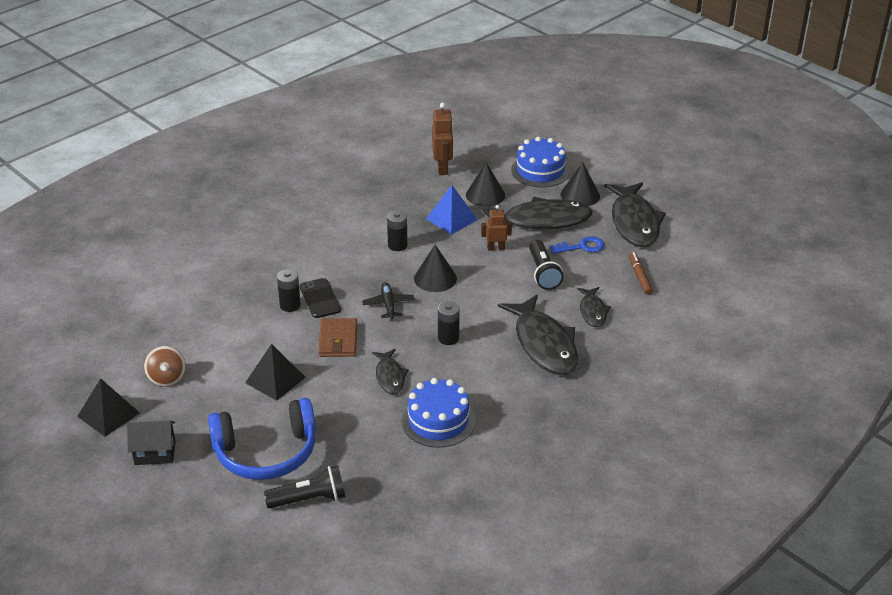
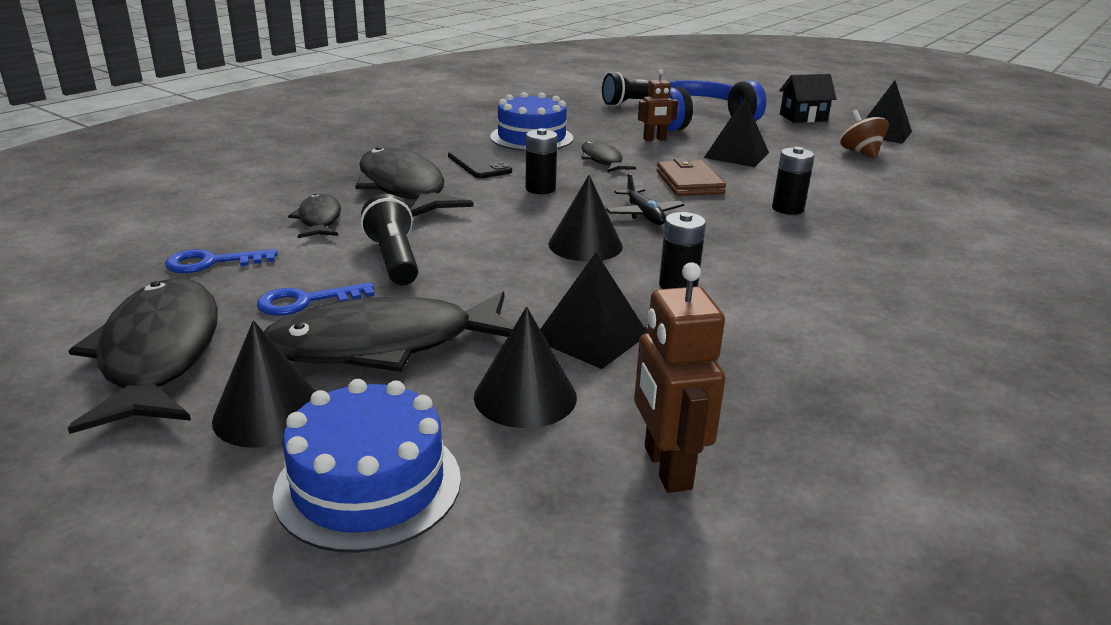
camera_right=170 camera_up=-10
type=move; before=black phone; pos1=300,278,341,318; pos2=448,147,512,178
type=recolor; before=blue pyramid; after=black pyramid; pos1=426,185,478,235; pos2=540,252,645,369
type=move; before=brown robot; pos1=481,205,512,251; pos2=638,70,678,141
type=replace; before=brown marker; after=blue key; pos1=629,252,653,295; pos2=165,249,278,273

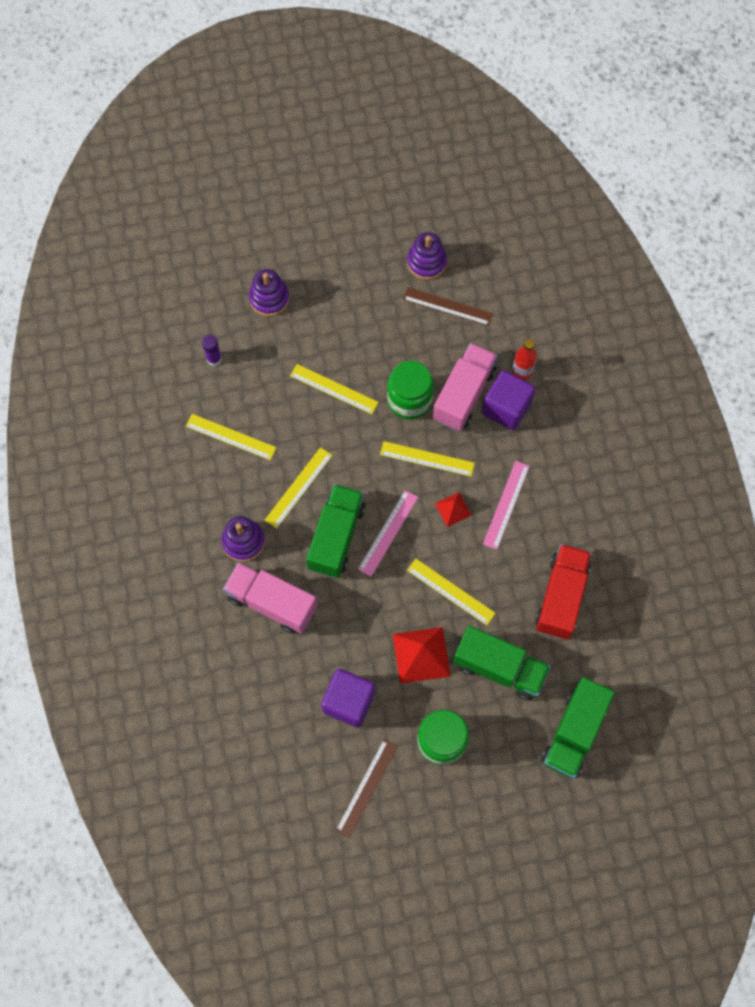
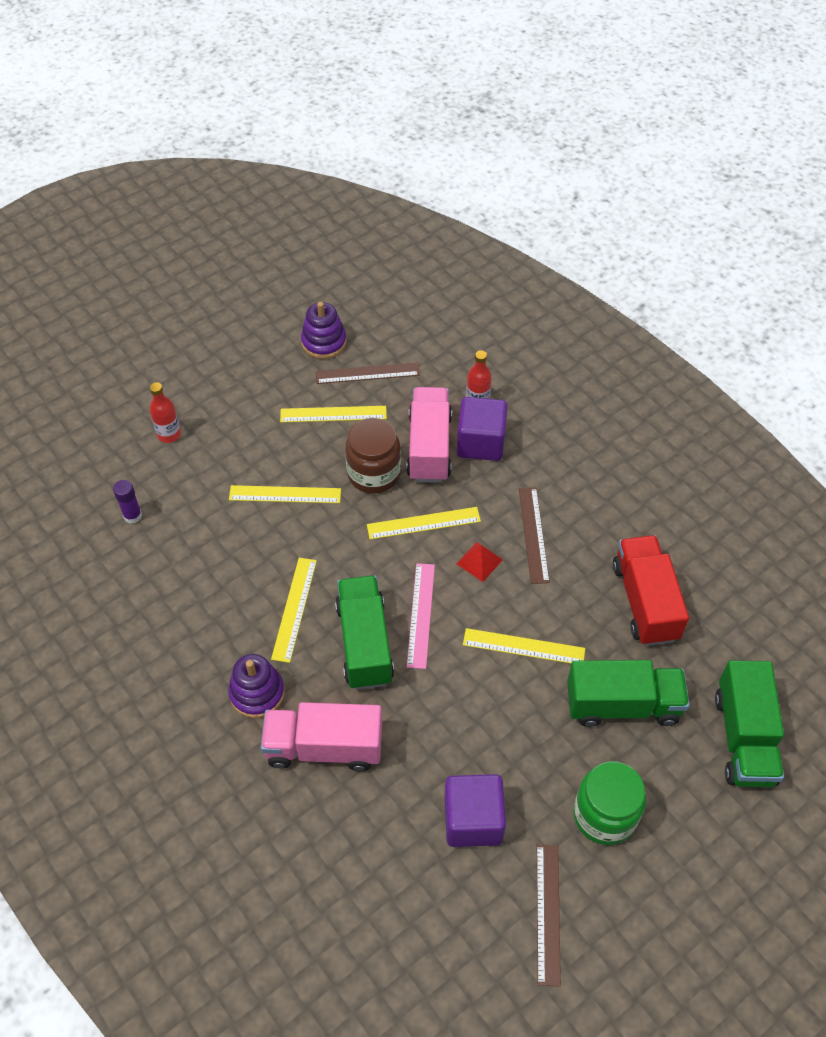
camera_right=-25 camera_up=-15
type=move; before=yellow ruler; pos1=186,414,277,460; pos2=280,406,387,422
type=replace; before=purple stacking toy; after=red bottle; pos1=249,269,289,316; pos2=149,382,181,443
type=recolor; before=green jar; after=brown jar; pos1=387,361,434,419; pos2=345,418,401,494
type=delete; before=red pyramid; pos1=393,627,451,684
type=recolor; before=pink ruler; after=brown ruler; pos1=483,461,530,550; pos2=519,487,550,584

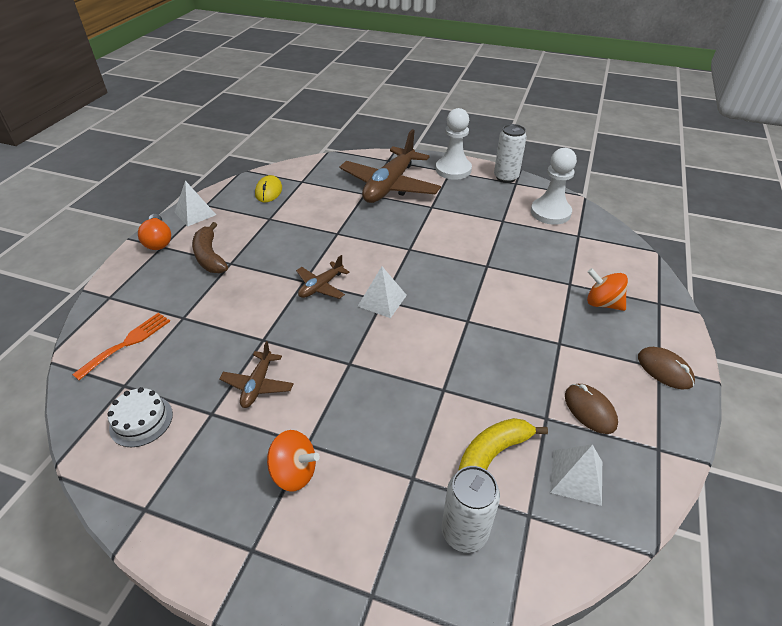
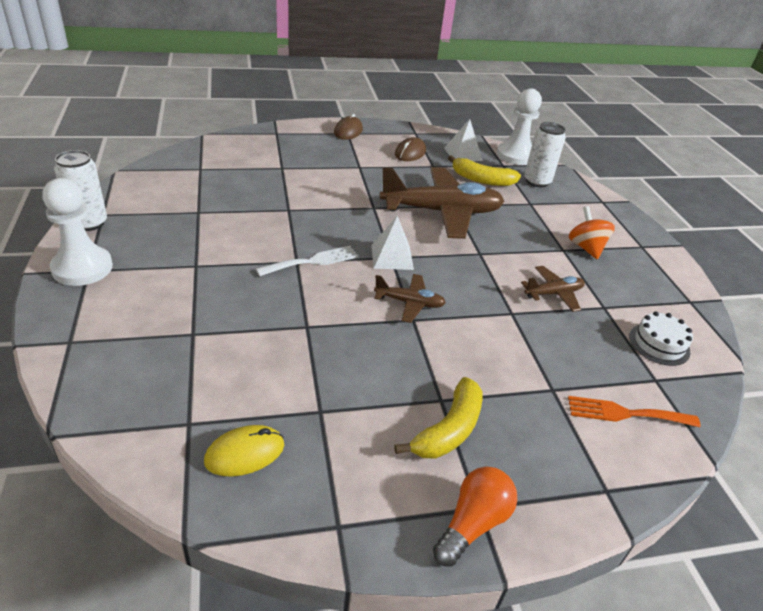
camera_right=-125 camera_up=-5
type=delete; before=white pyramid; pos1=174,181,216,226
type=recolor; before=brown banana; after=yellow banana; pos1=192,222,228,273; pos2=394,377,483,459
type=move; before=brown plane; pos1=339,129,441,203; pos2=380,167,504,239
type=move; before=white pawn; pos1=531,148,577,225; pos2=497,88,542,165
type=delete; before=orange spinning top; pos1=587,268,628,311
type=insert; after=white fork; pos2=256,246,358,276

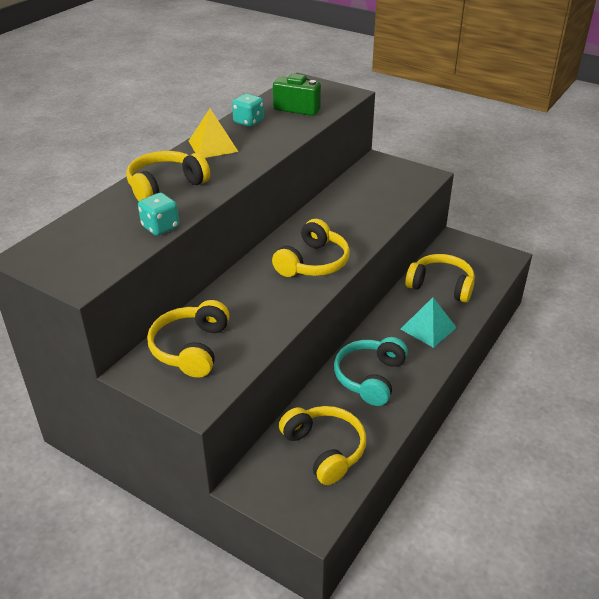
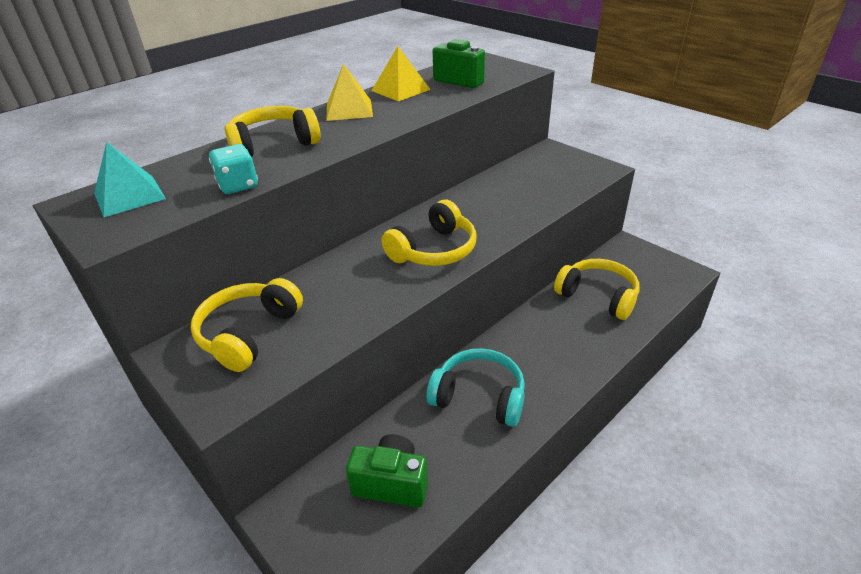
camera_right=15 camera_up=0
type=replace; before=turquoise dice; after=yellow pyramid; pos1=232,94,264,127; pos2=371,46,431,101
type=replace; before=yellow headphones; after=green camera; pos1=279,406,366,485; pos2=346,434,428,508
type=rotate; before=turquoise headphones; pos1=334,337,408,406; pos2=427,348,525,427; turn=75
type=move; before=turquoise pyramid; pos1=401,297,457,348; pos2=94,142,166,217

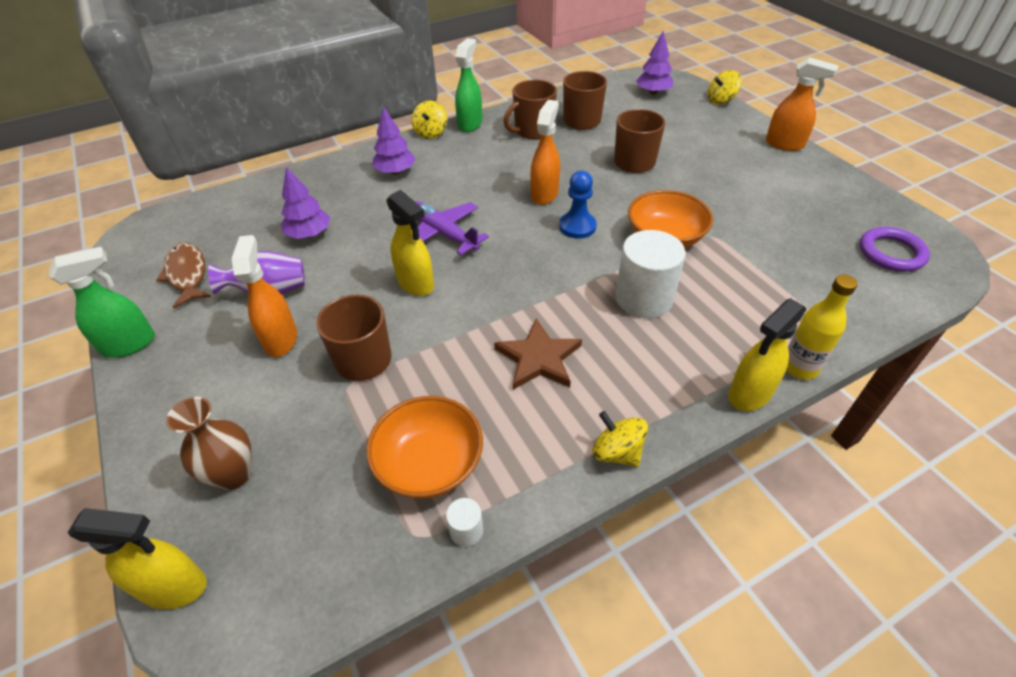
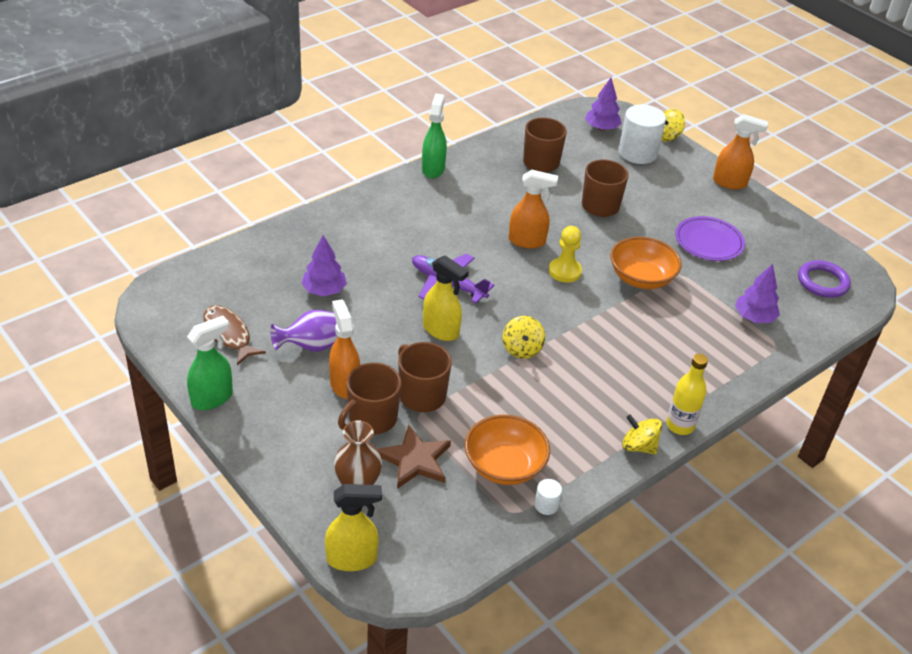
camera_right=-15 camera_up=-5
type=move; before=purple tree; pos1=372,106,416,175; pos2=735,264,780,323
type=move; before=yellow spinning top; pos1=412,100,447,139; pos2=503,316,545,359
type=move; before=brown star; pos1=494,318,582,390; pos2=377,424,451,489
type=move; before=brown mug; pos1=504,80,557,139; pos2=338,363,401,435
type=rotate; before=orange spray bottle; pos1=530,100,560,205; pos2=509,170,558,248; turn=90
type=recolor; before=blue pawn; after=yellow pawn; pos1=559,171,597,239; pos2=549,226,582,283
type=move; before=white cylinder; pos1=615,230,686,318; pos2=619,105,666,164
type=delete; before=yellow spray bottle; pos1=728,298,807,411
type=move; before=yellow bottle; pos1=786,275,858,380; pos2=666,354,708,435
type=insert; after=purple plate; pos2=675,216,745,261

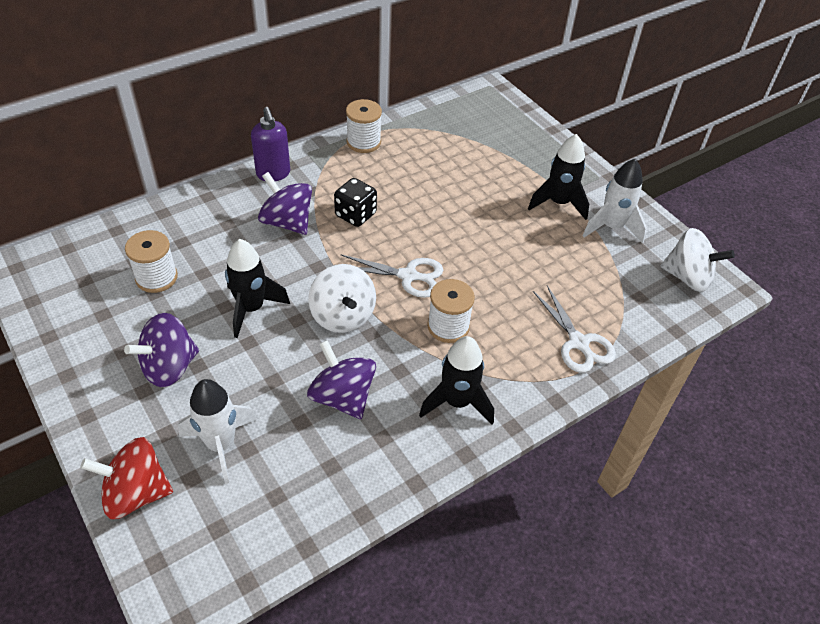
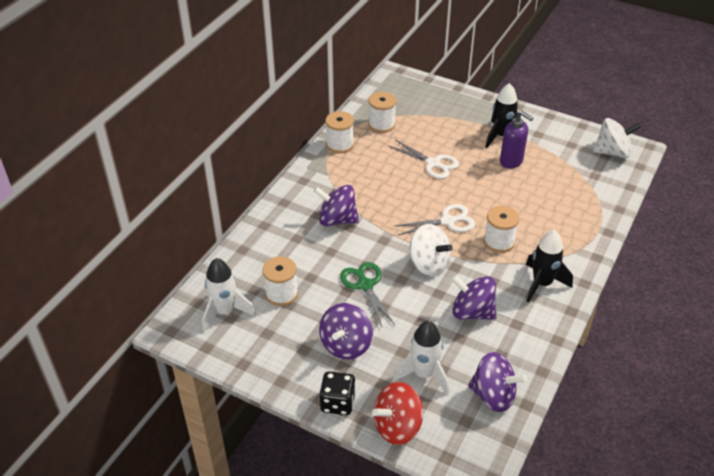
camera_right=-25 camera_up=-5
type=replace; before=black rocket; after=green scissors; pos1=225,239,290,338; pos2=340,262,395,327
type=move; before=purple soap dispenser; pos1=251,107,290,181; pos2=500,111,534,169
type=move; before=black dice; pos1=334,178,377,227; pos2=320,371,356,415
type=move; before=white scissors; pos1=533,285,616,373; pos2=388,140,459,179
type=move; before=white rocket; pos1=582,159,647,243; pos2=202,258,256,332
type=insert; after=white spool; pos2=368,92,396,133
type=insert; after=purple spinning top; pos2=468,352,527,412

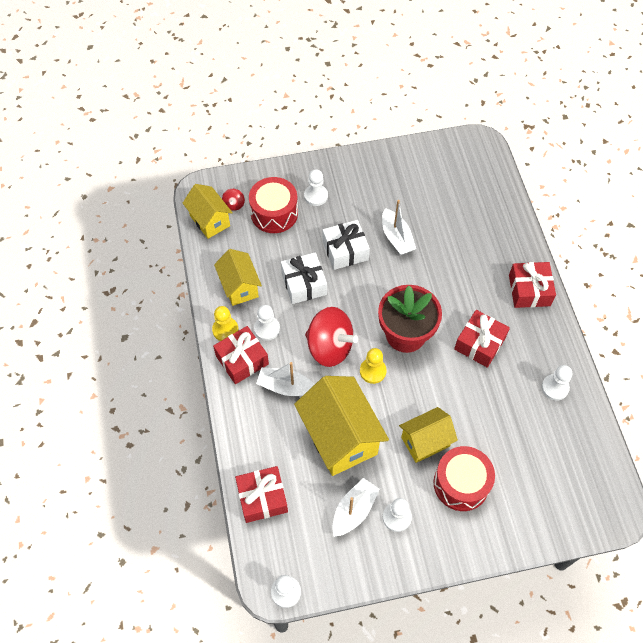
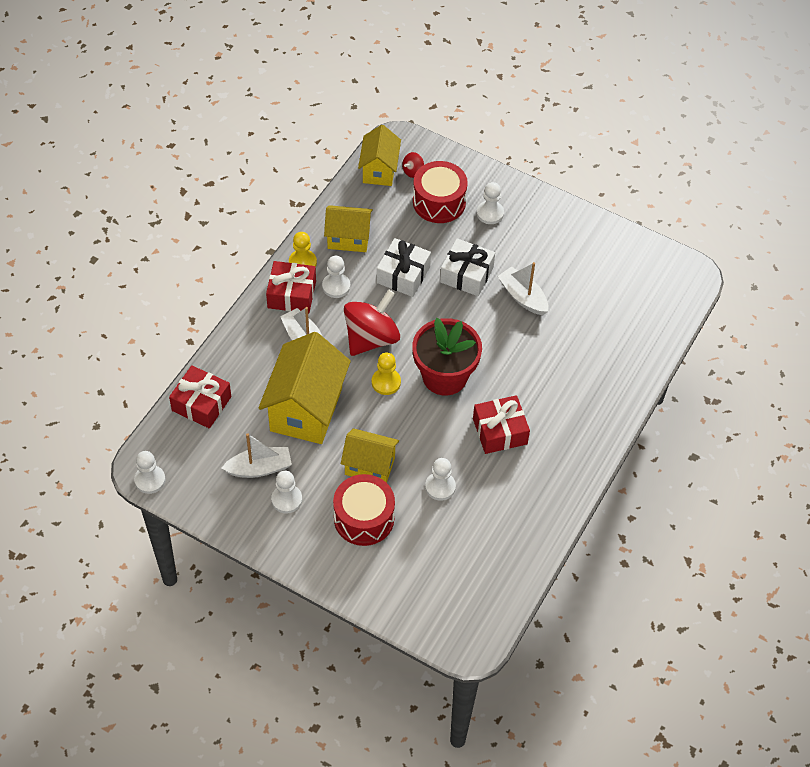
camera_right=40 camera_up=-5
type=rotate; before=yellow house; pos1=214,249,262,306; pos2=324,205,373,252; turn=75
type=rotate; before=red spinning top; pos1=305,307,358,367; pos2=344,289,400,356; turn=-120
type=rotate; before=white boat; pos1=382,200,416,255; pos2=497,262,549,315; turn=120
type=delete; before=red gift; pos1=509,262,556,308
type=move; before=white pawn; pos1=542,365,572,400; pos2=425,458,456,501

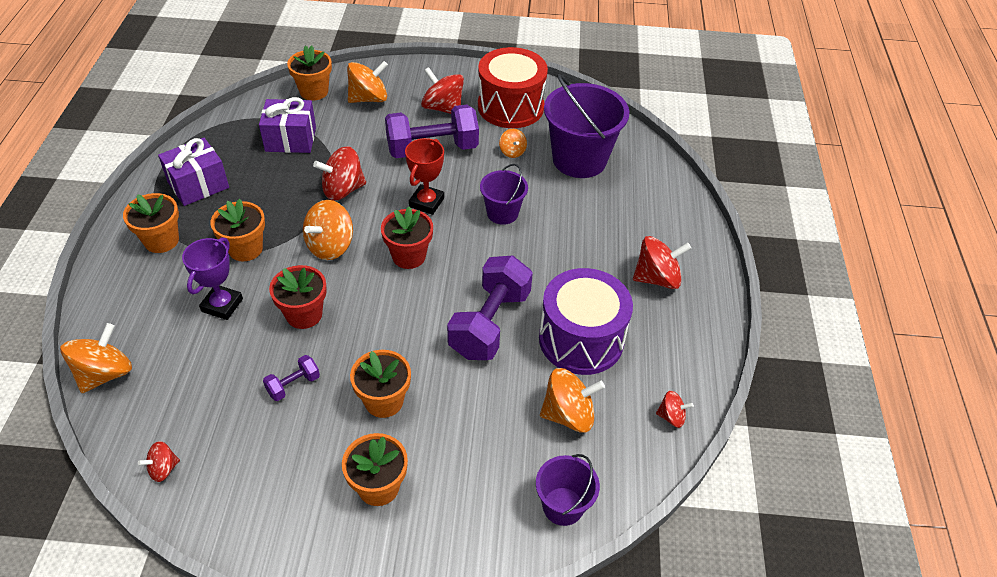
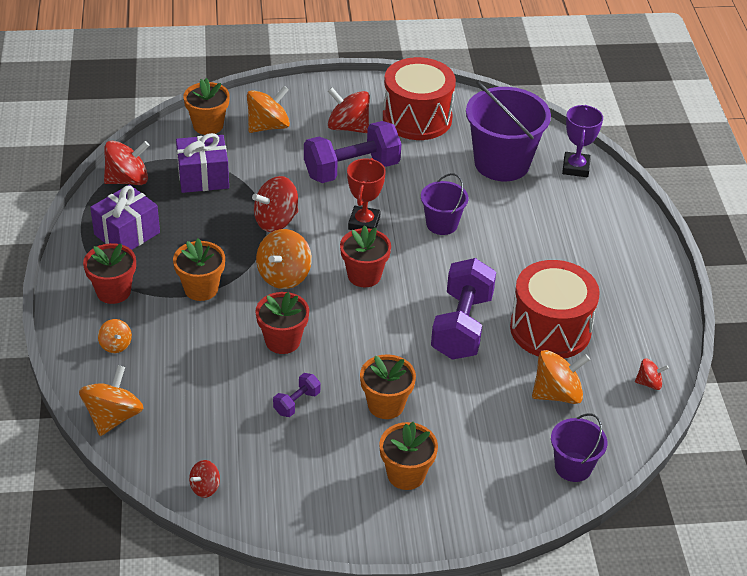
camera_right=-10 camera_up=-5
type=recolor; before=orange flower pot; after=red flower pot; pos1=123,193,179,253; pos2=83,243,136,304
type=move; before=purple trophy; pos1=182,237,243,320; pos2=562,105,603,177
type=move; before=orange spinning top; pos1=499,129,527,158; pos2=98,319,132,353
type=recolor; before=purple drum; after=red drum; pos1=539,268,633,375; pos2=510,260,600,358
type=move; before=red spinning top; pos1=633,236,691,289; pos2=104,141,150,185

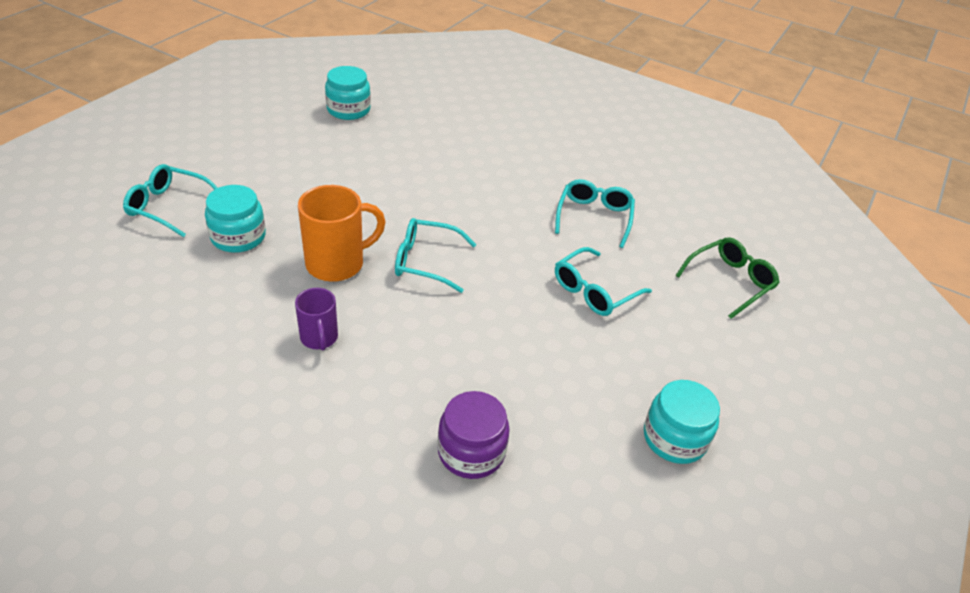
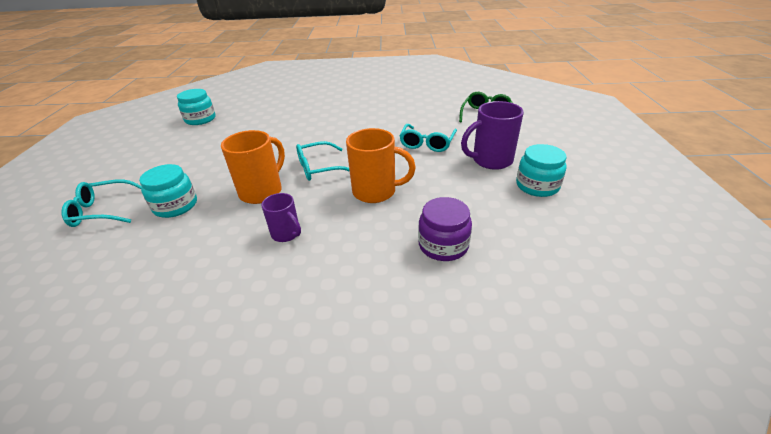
camera_right=-25 camera_up=-5
type=delete; before=turquoise glasses; pos1=555,179,635,248
type=insert; after=orange mug; pos2=346,128,416,203
type=insert; after=purple mug; pos2=461,101,524,170

